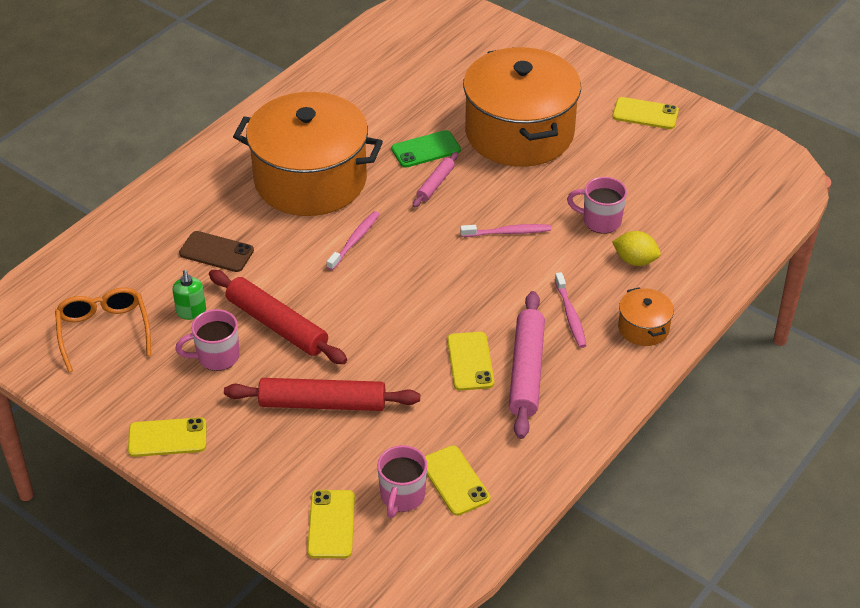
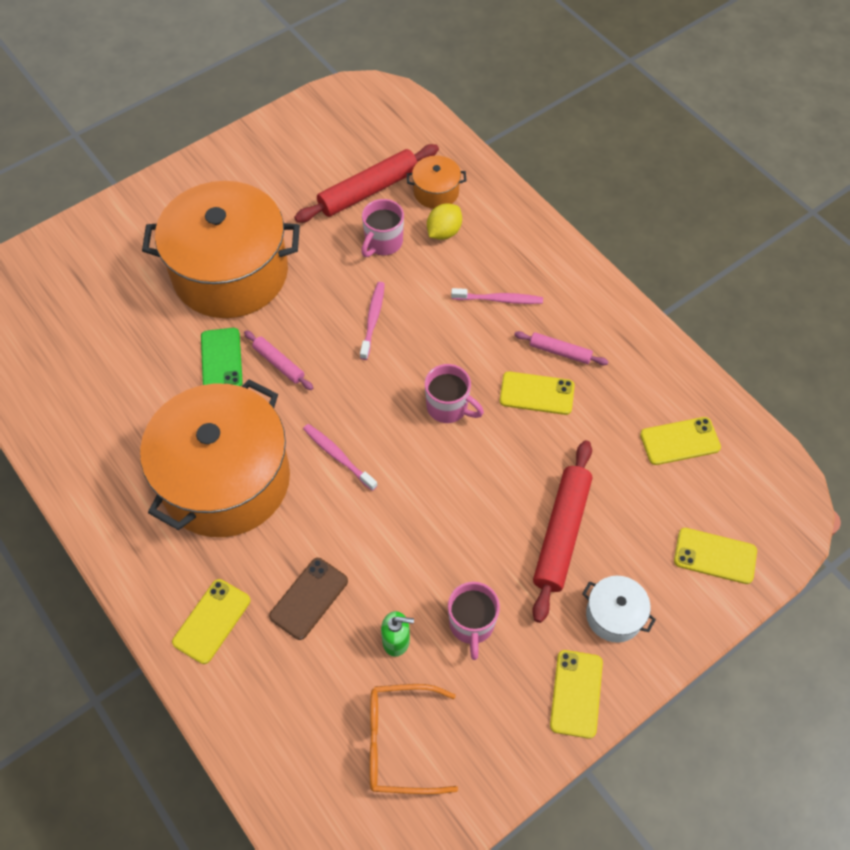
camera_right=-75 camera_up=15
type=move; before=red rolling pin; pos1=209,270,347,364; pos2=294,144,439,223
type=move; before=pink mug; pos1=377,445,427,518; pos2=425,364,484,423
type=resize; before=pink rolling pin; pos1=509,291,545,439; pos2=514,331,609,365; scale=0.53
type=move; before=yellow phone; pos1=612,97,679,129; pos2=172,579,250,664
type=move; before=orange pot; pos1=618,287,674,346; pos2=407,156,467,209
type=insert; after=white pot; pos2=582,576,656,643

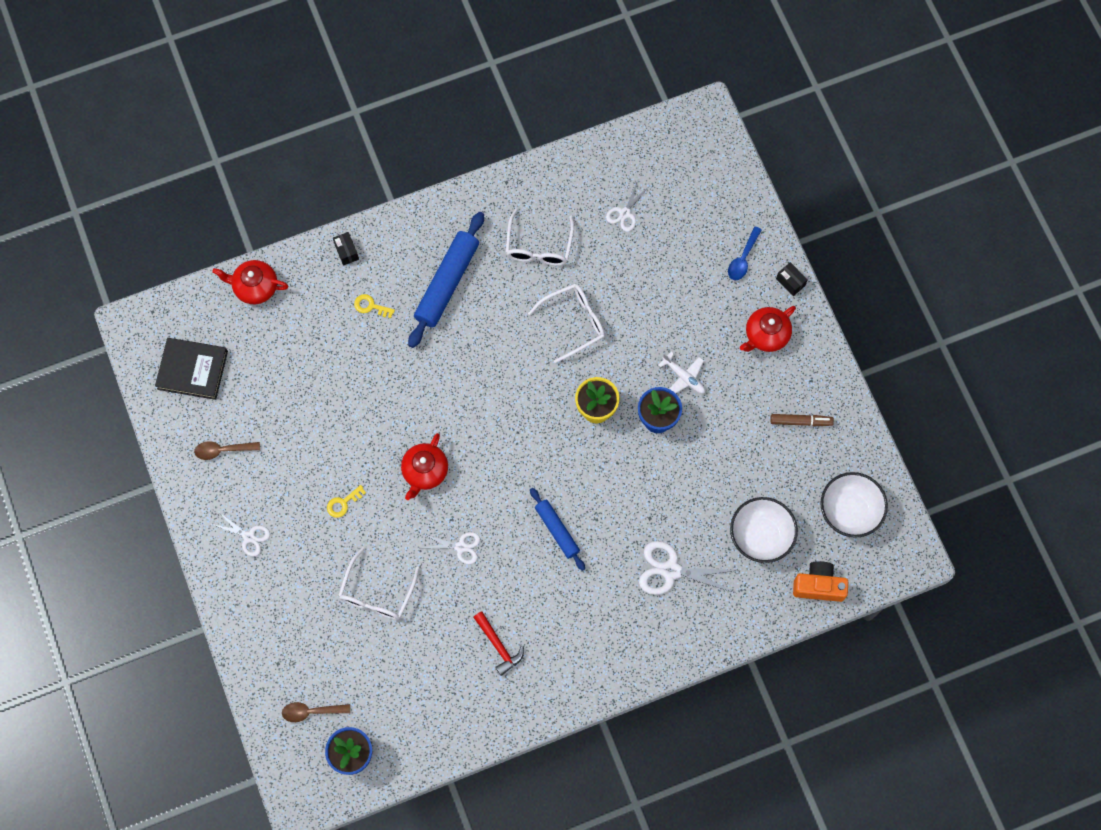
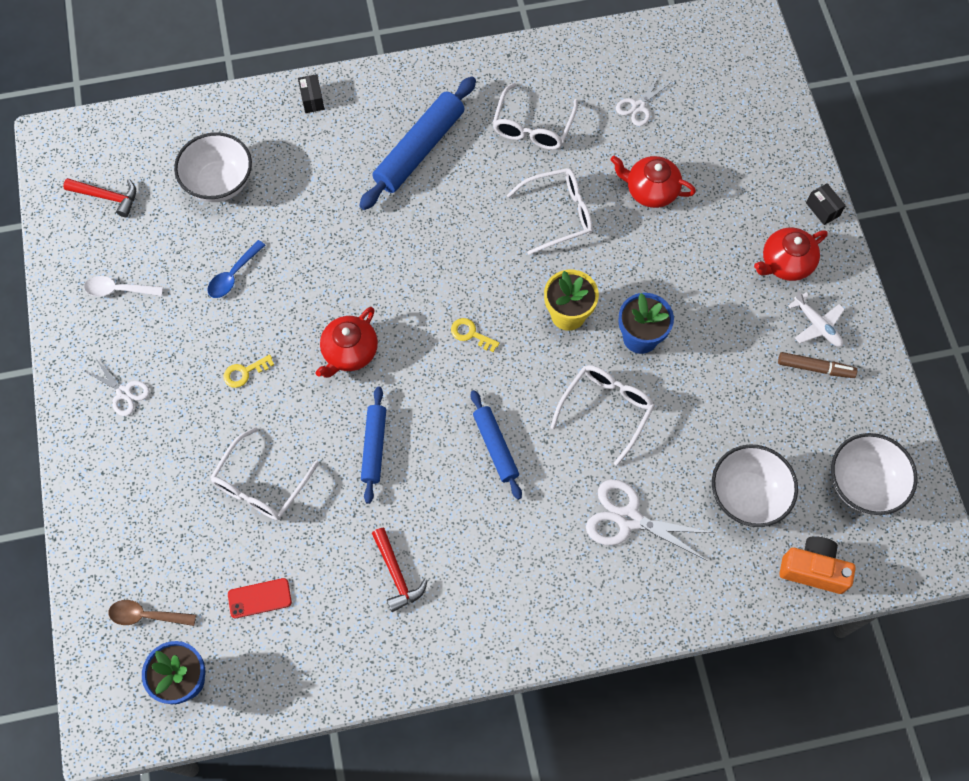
camera_right=10 camera_up=-5
type=replace; before=black book; after=red hammer; pos1=155,338,228,400; pos2=63,178,136,217
type=recolor; before=brown spoon; after=white spoon; pos1=194,441,260,460; pos2=84,276,163,297
type=move; before=red teapot; pos1=212,260,288,304; pos2=610,156,696,208
type=move; before=yellow key; pos1=354,294,395,318; pos2=451,318,500,352
type=replace; before=white scissors; after=blue rolling pin; pos1=422,532,480,564; pos2=361,386,386,504
type=move; before=white plane; pos1=658,351,705,394; pos2=788,291,845,347
type=move; before=blue spoon; pos1=728,226,762,280; pos2=207,240,265,298
type=insert; after=white bowl; pos2=174,132,252,202
type=insert; after=red phone; pos2=228,578,292,618
type=insert; after=white glasses; pos2=550,365,655,466

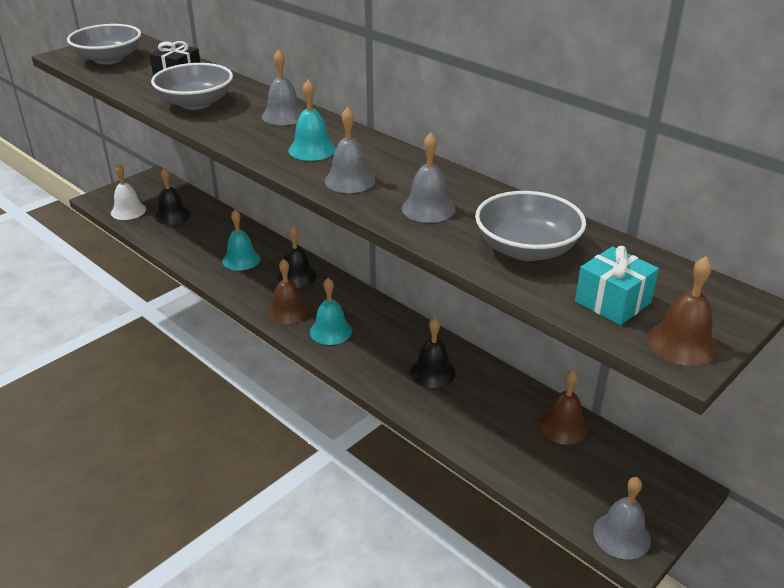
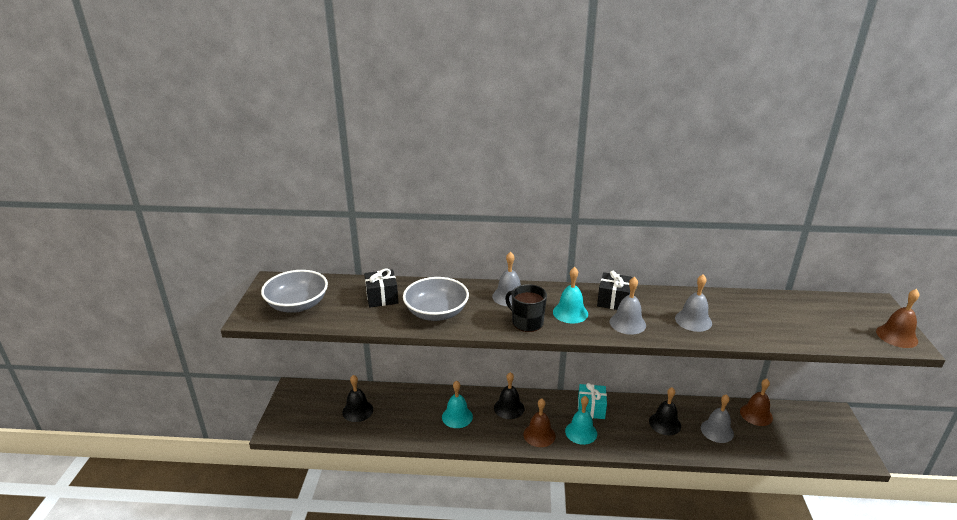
camera_right=-40 camera_up=-5
type=delete; before=white bell; pos1=111,163,146,220
type=delete; before=grey bowl; pos1=475,191,586,261
type=move; before=turquoise gift; pos1=575,246,659,325; pos2=578,383,607,419
type=move; before=grey bell; pos1=593,477,651,559; pos2=701,394,734,443
type=insert; after=black mug; pos2=505,284,547,332
type=insert; after=black gift; pos2=597,271,633,310

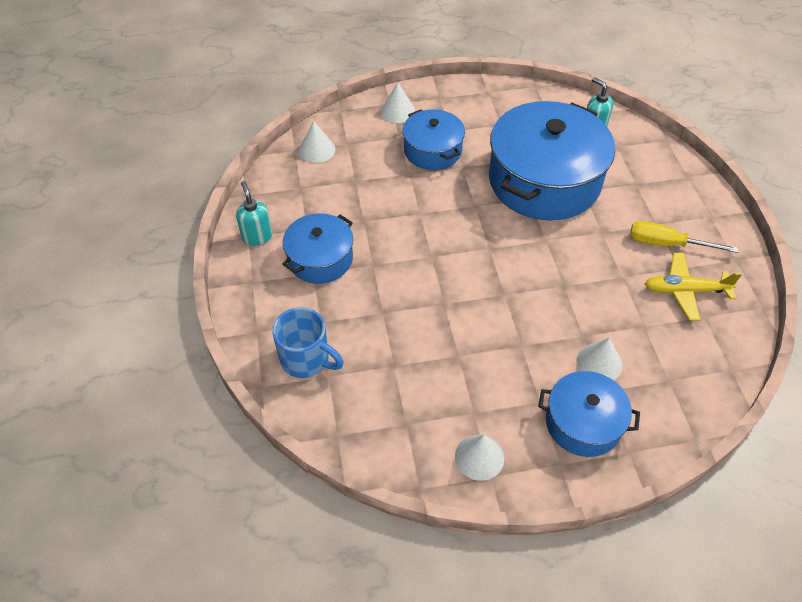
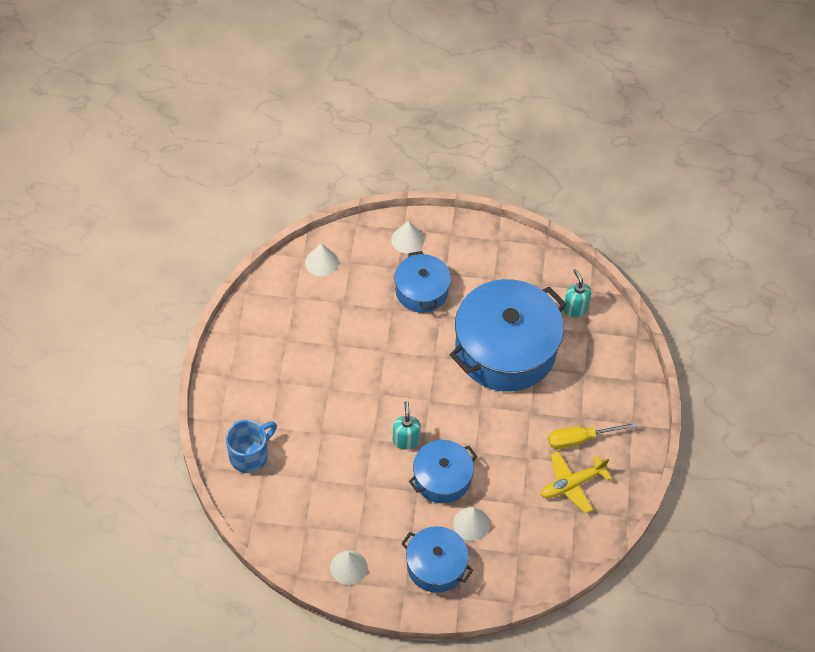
camera_right=15 camera_up=5
type=move; before=turquoise soap dispenser; pos1=236,181,272,246; pos2=393,401,421,450
type=rotate; before=blue mug; pos1=272,307,344,378; pos2=226,420,277,473; turn=-90
type=move; before=blue pot; pos1=283,213,353,284; pos2=409,440,477,503
type=rotate; before=yellow screwdriver; pos1=630,221,739,253; pos2=548,422,637,449; turn=-45
type=rotate; before=yellow plane; pos1=644,253,742,321; pos2=541,451,612,513; turn=-45

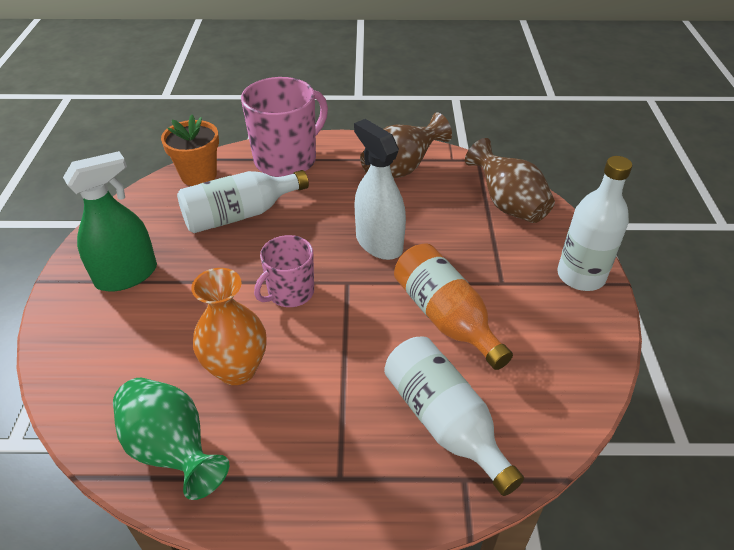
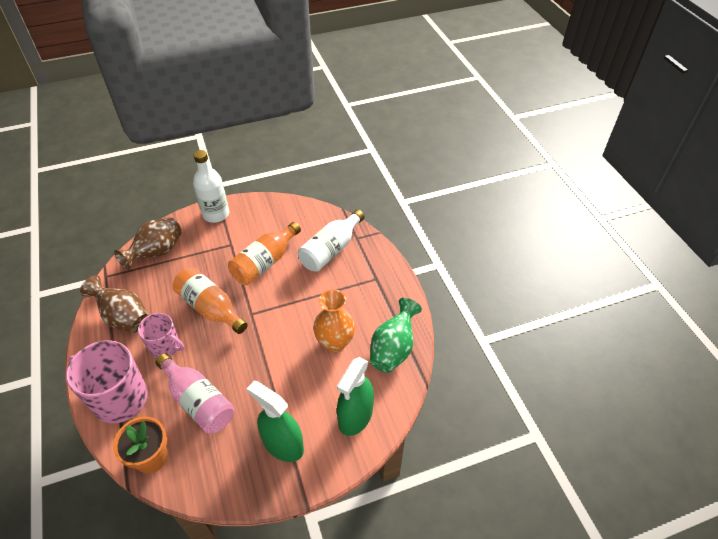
camera_right=-110 camera_up=5
type=recolor; before=white bottle; after=pink bottle; pos1=177,170,309,233; pos2=155,353,234,434
type=move; before=pink mug; pos1=254,235,314,307; pos2=138,313,184,358
type=replace; before=white spray bottle; after=orange bottle; pos1=354,119,406,260; pos2=173,267,248,334
type=insert; after=green spray bottle; pos2=337,357,374,436

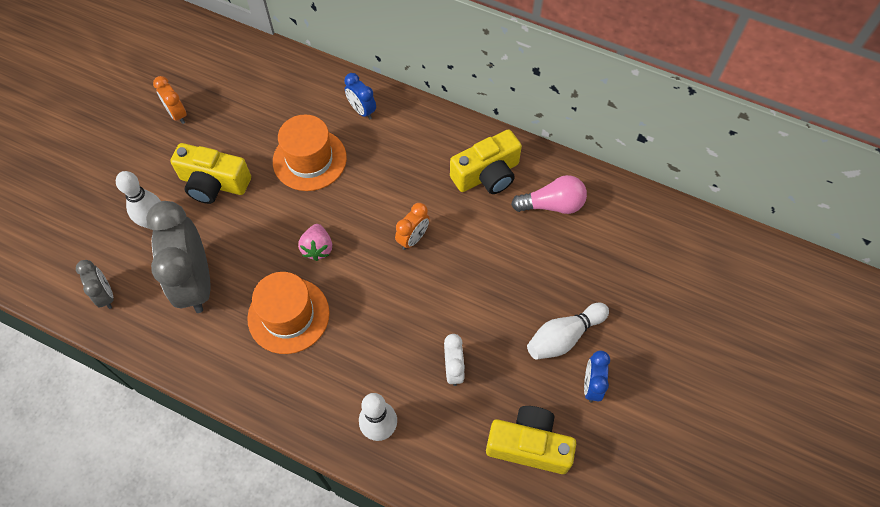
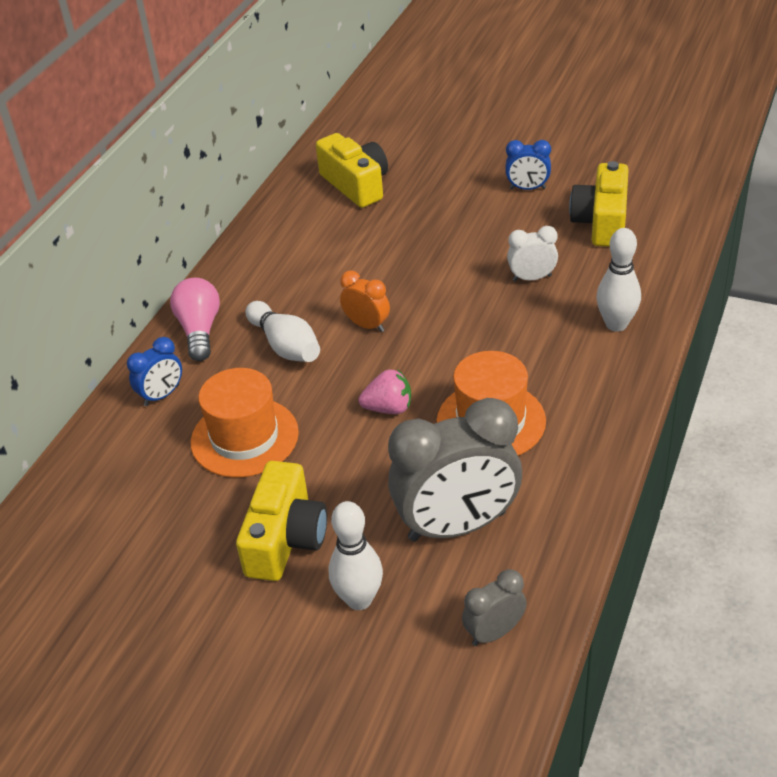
camera_right=-90 camera_up=-20
type=delete; before=orange clock; pos1=153,76,187,124
type=move; before=yellow camera; pos1=450,129,522,194; pos2=316,133,388,208
type=move; before=pink light bulb; pos1=511,175,587,214; pos2=170,278,220,361
type=move; before=white bowling pin; pos1=527,303,609,360; pos2=246,301,320,362

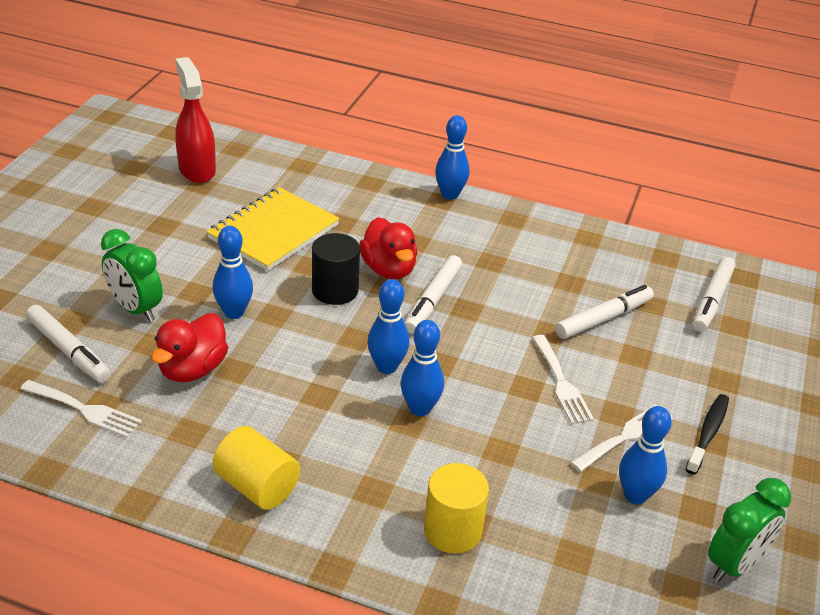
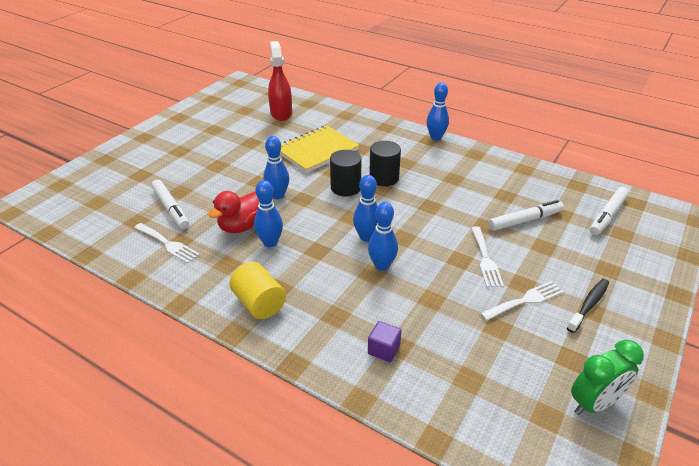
camera_right=15 camera_up=0
type=delete; before=green clock; pos1=101,229,163,322
type=replace; before=red duck; after=black cylinder; pos1=359,217,417,279; pos2=369,141,401,186
type=delete; before=white marker; pos1=404,255,462,334
type=replace; before=yellow cylinder; after=purple cube; pos1=424,463,489,554; pos2=368,321,402,362
type=move; before=blue bowling pin; pos1=619,406,672,504; pos2=254,180,283,247

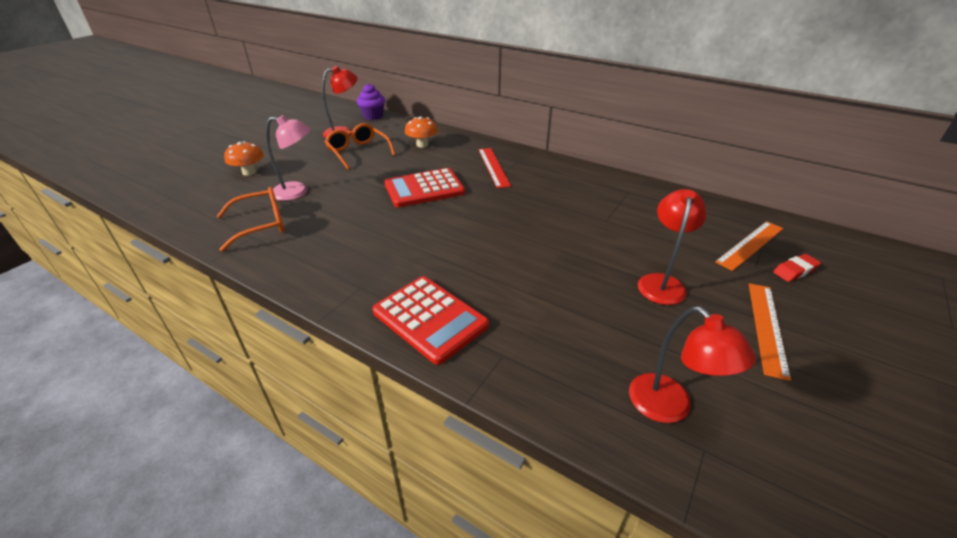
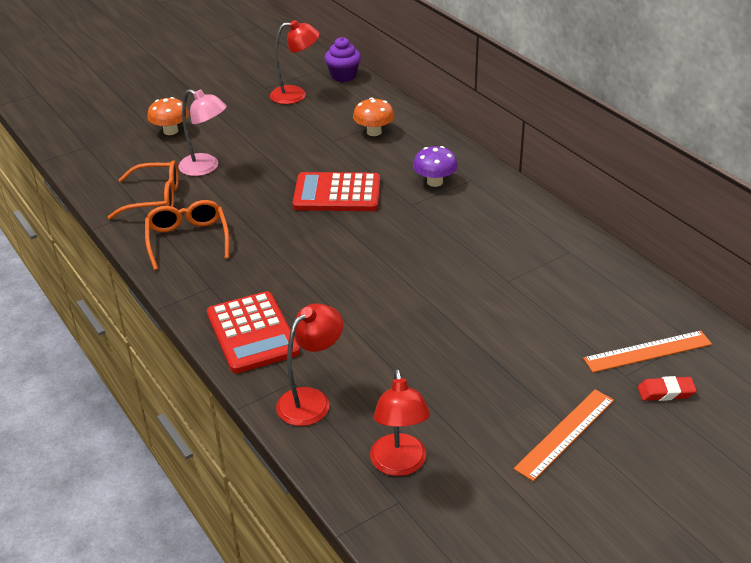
camera_right=25 camera_up=0
type=move; before=orange glasses; pos1=325,123,396,170; pos2=145,200,229,270
type=replace; before=red ruler; after=purple mushroom; pos1=478,148,511,188; pos2=413,146,458,187
type=move; before=red lamp; pos1=638,189,707,305; pos2=276,303,343,426

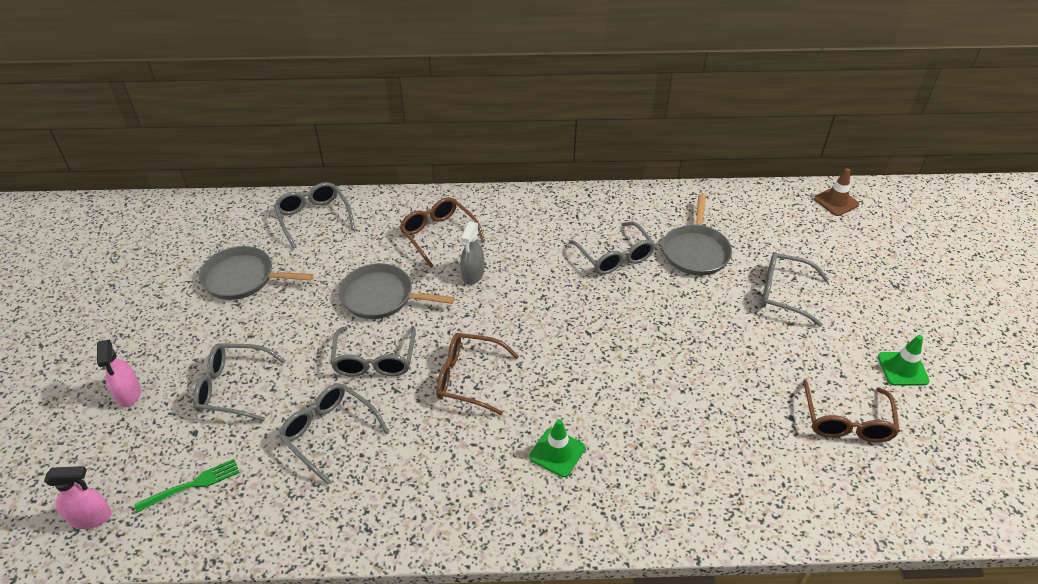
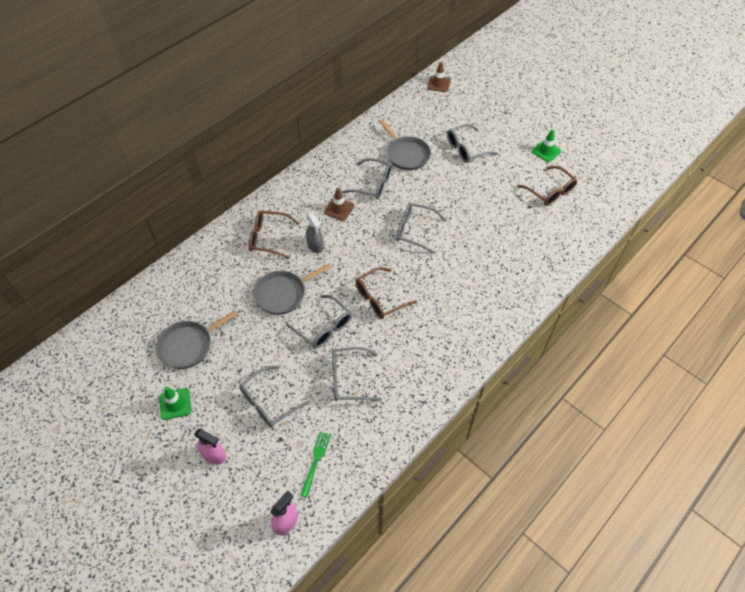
camera_right=-45 camera_up=10
type=move; before=grey glasses; pos1=274,182,355,249; pos2=396,203,446,254
type=move; before=green traffic cone; pos1=529,419,585,477; pos2=159,387,191,420
type=insert; after=brown traffic cone; pos2=324,188,354,221

